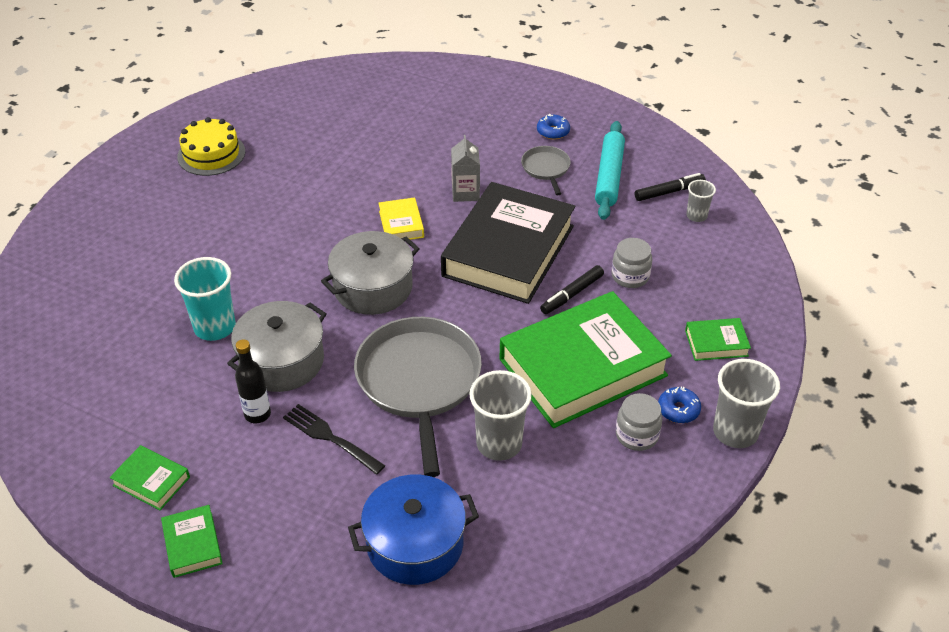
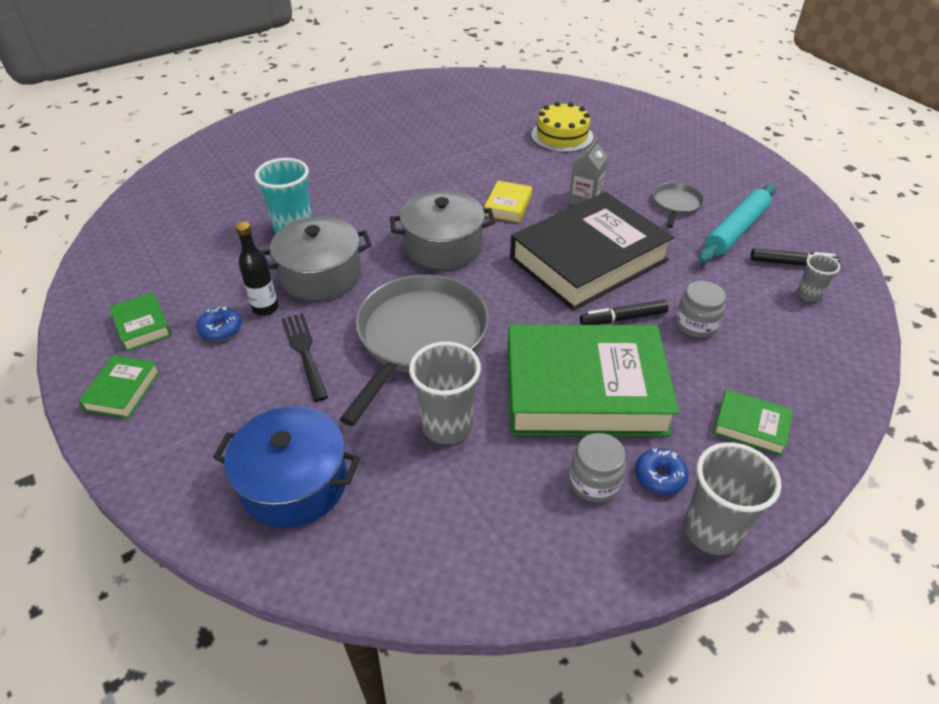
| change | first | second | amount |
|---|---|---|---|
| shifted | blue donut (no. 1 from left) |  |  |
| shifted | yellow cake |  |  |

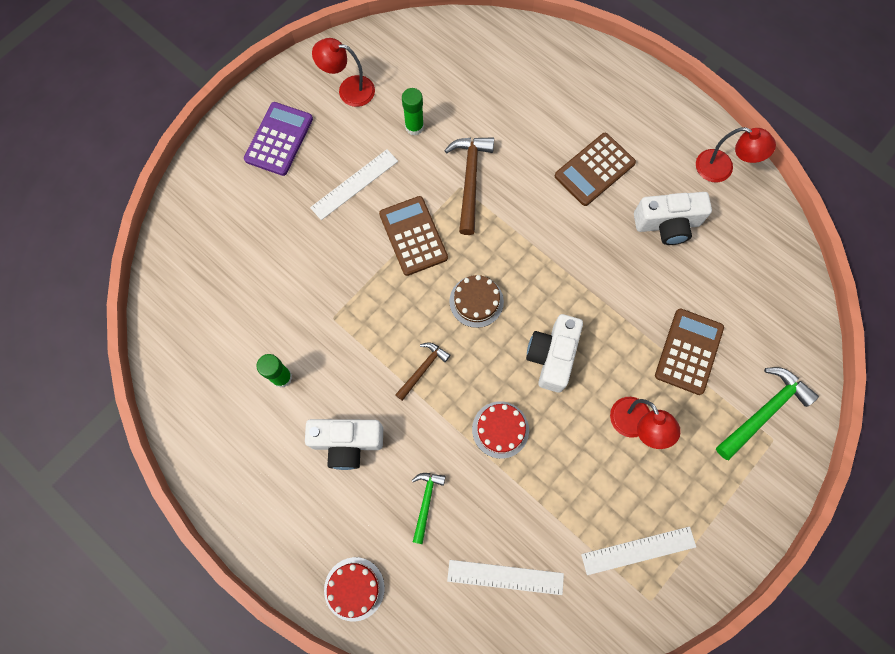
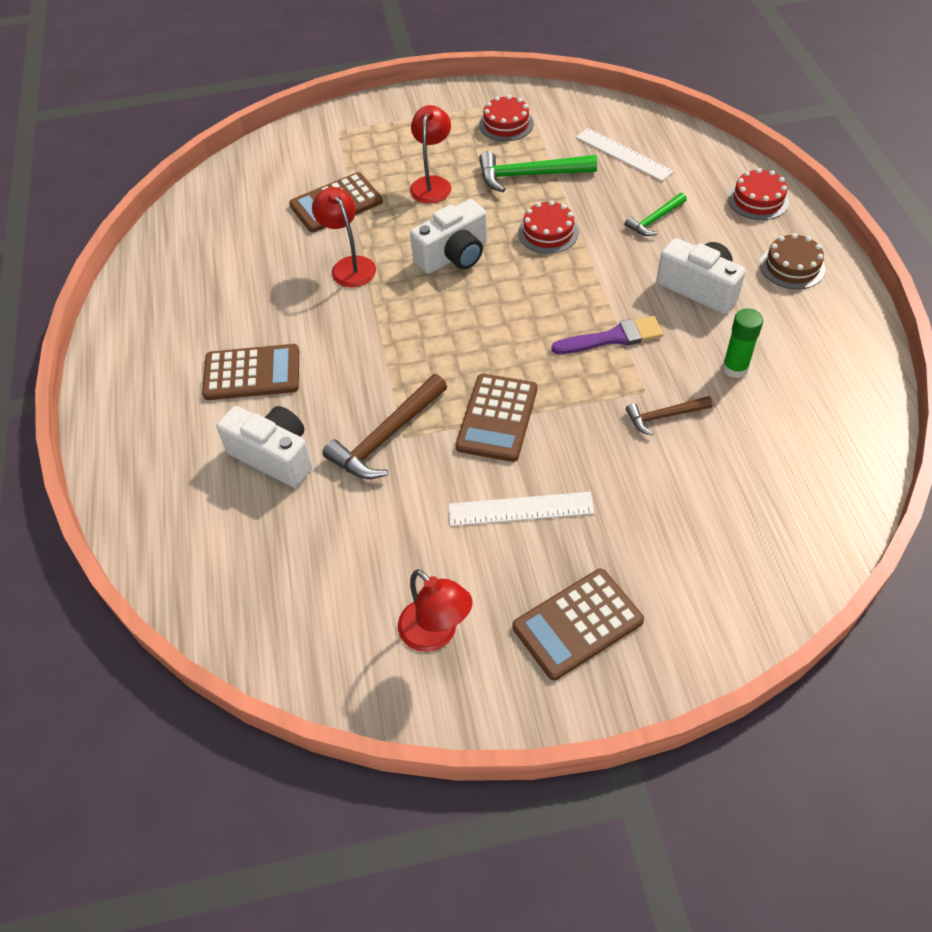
| change | first | second | amount |
|---|---|---|---|
| gone | green glue stick (no. 2 from left) |  |  |
| repainted | purple calculator | brown calculator (no. 4 from left) |  |
| shifted | red lamp (no. 3 from left in the first image) | red lamp (no. 1 from left) |  |
| shifted | white camera (no. 3 from left in the first image) | white camera (no. 1 from left) |  |
| shifted | brown cake |  |  |
| shifted | brown hammer (no. 1 from left in the first image) | brown hammer (no. 2 from left) |  |
| shifted | green hammer (no. 2 from left in the first image) | green hammer (no. 1 from left) |  |
| swapped | white ruler (no. 3 from left) | red cake (no. 1 from left) |  |
| new |  | purple brush |  |

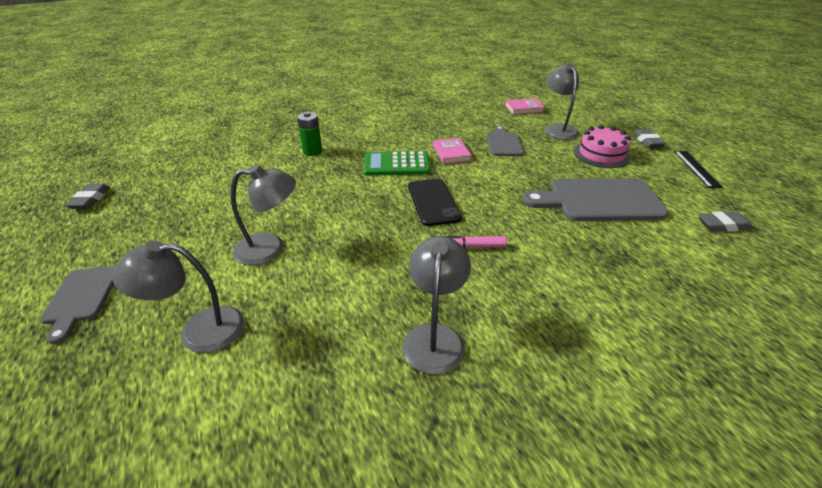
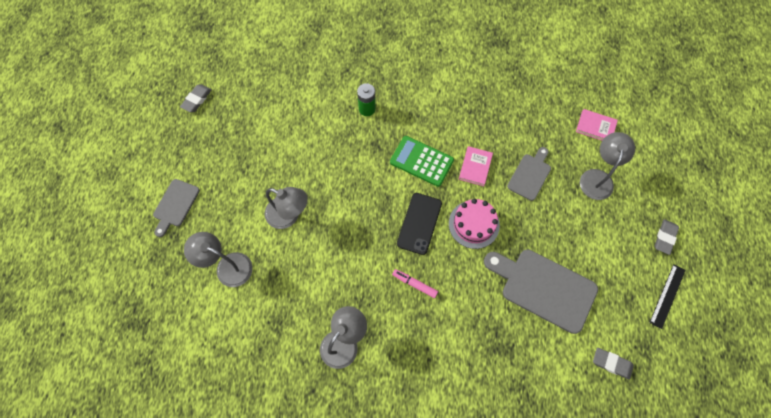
| change | first | second | amount |
|---|---|---|---|
| shifted | pink cake |  |  |

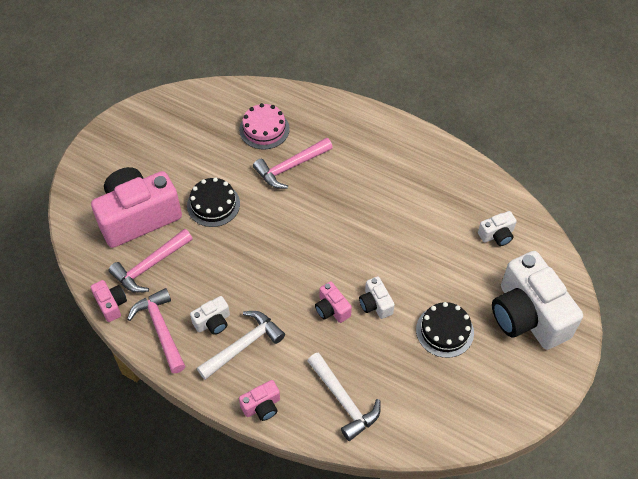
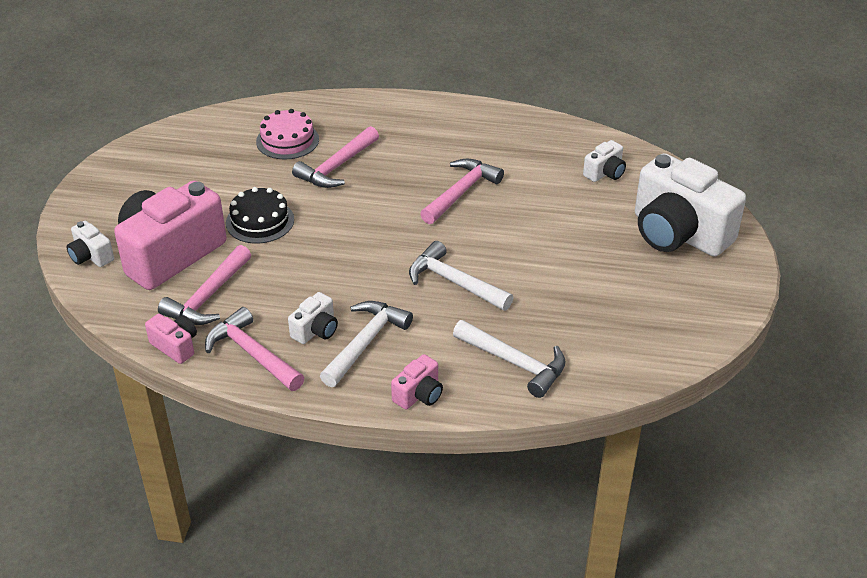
| change | first | second | amount |
|---|---|---|---|
| shifted | white camera (no. 2 from left in the first image) | white camera (no. 1 from left) |  |
| swapped | pink camera (no. 4 from left) | white hammer (no. 2 from left) |  |
| gone | black cake (no. 2 from left) |  |  |
| new |  | pink hammer (no. 4 from left) |  |

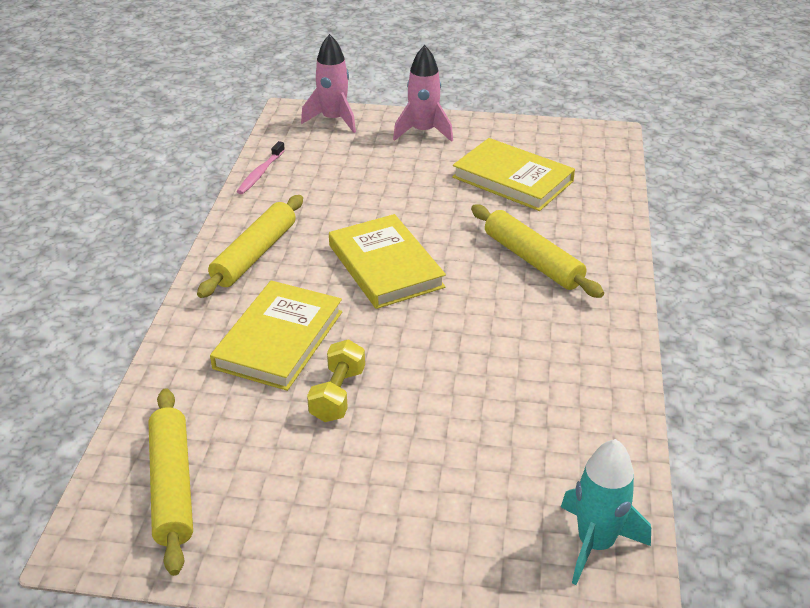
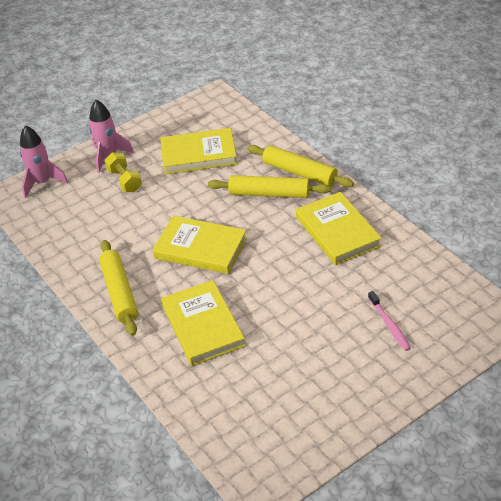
| change | first | second | amount |
|---|---|---|---|
| shifted | pink toothbrush |  |  |
| shifted | yellow dumbbell |  |  |
| shifted | yellow rolling pin (no. 1 from left in the first image) | yellow rolling pin (no. 3 from left) |  |
| gone | turquoise rocket |  |  |
| new |  | yellow book (no. 4 from left) |  |

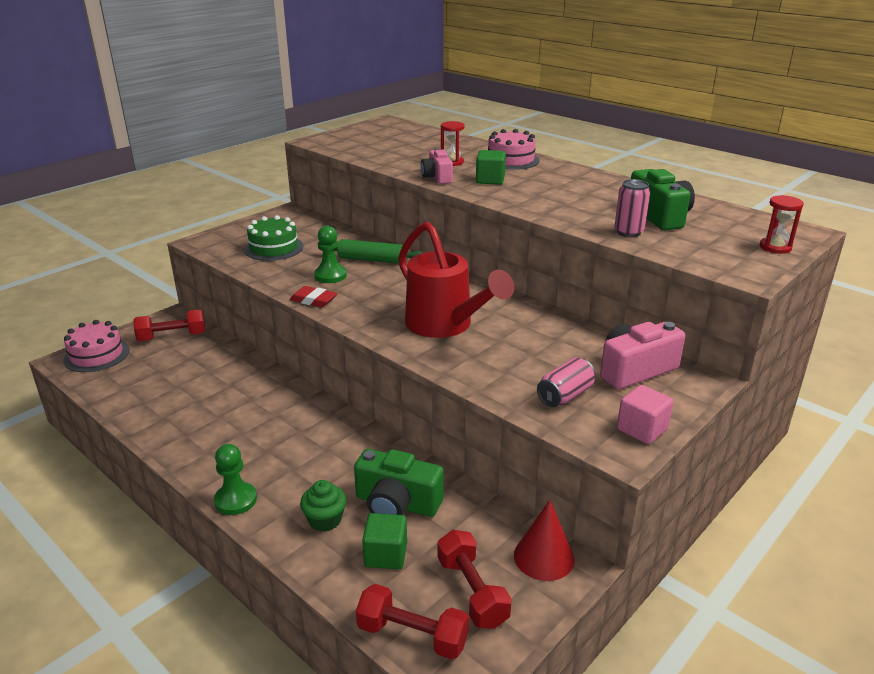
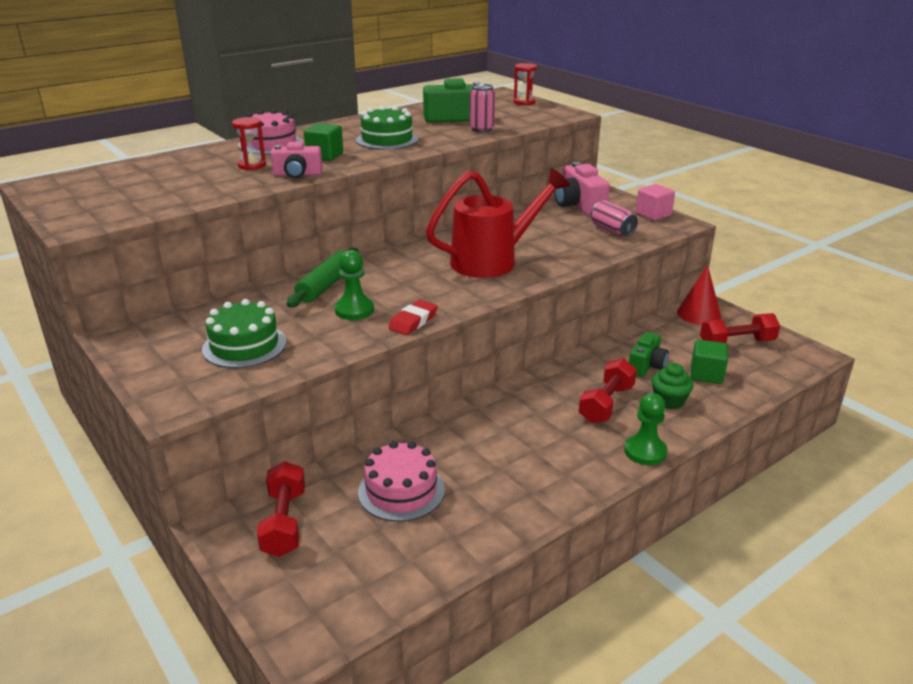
| change | first | second | amount |
|---|---|---|---|
| shifted | pink cake (no. 1 from left in the first image) | pink cake (no. 2 from left) |  |
| scaled | green camera (no. 1 from left in the first image) | green camera (no. 2 from left) | x0.65 |
| shifted | red dumbbell (no. 2 from left) |  |  |
| new |  | green cake (no. 2 from left) |  |

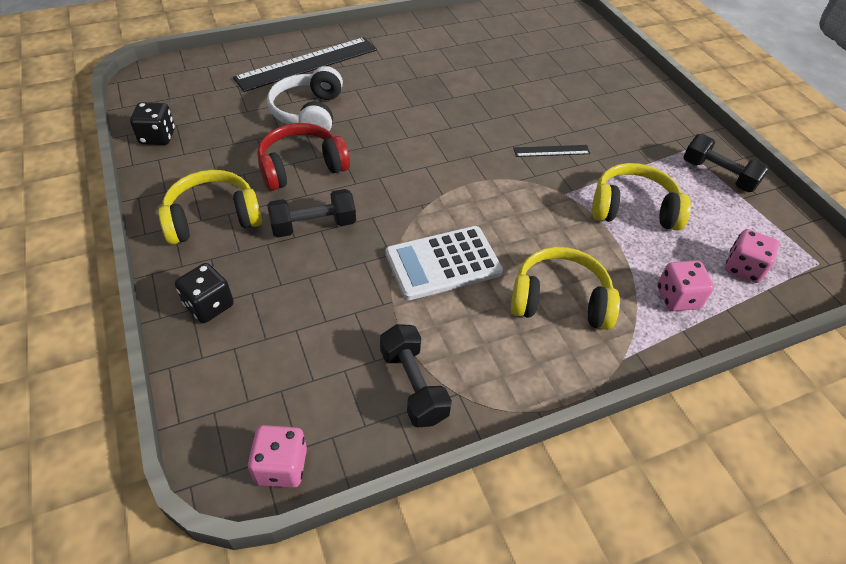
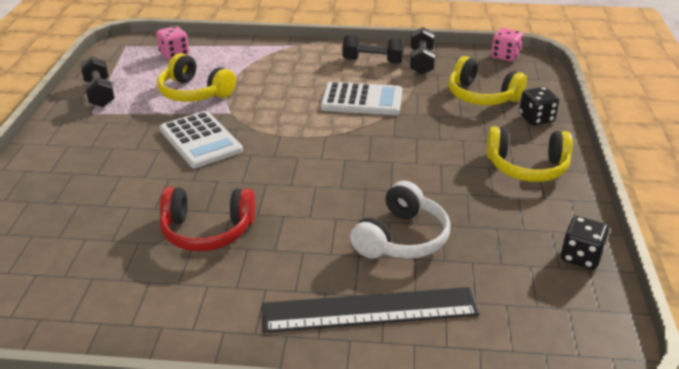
| change | first | second | amount |
|---|---|---|---|
| shifted | red headphones |  |  |
| swapped | black ruler (no. 2 from left) | white calculator (no. 1 from left) |  |
| shifted | black dumbbell (no. 1 from left in the first image) | black dumbbell (no. 2 from left) |  |
| shifted | yellow headphones (no. 2 from left) |  |  |
| gone | pink dice (no. 2 from left) |  |  |

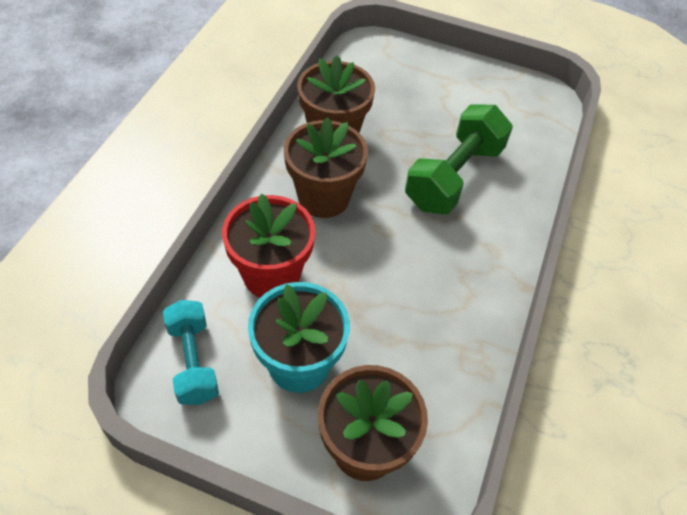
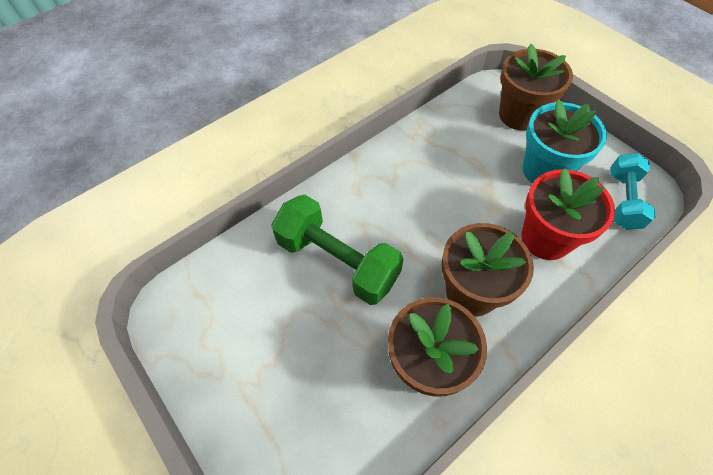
| change | first | second | amount |
|---|---|---|---|
| rotated | green dumbbell |  | 60 degrees clockwise |

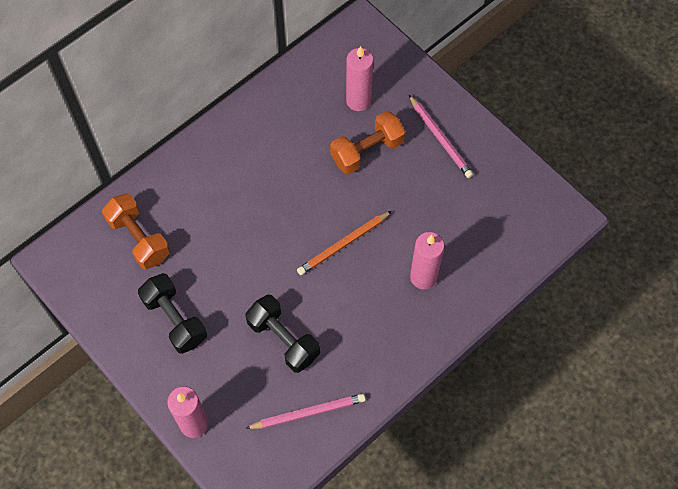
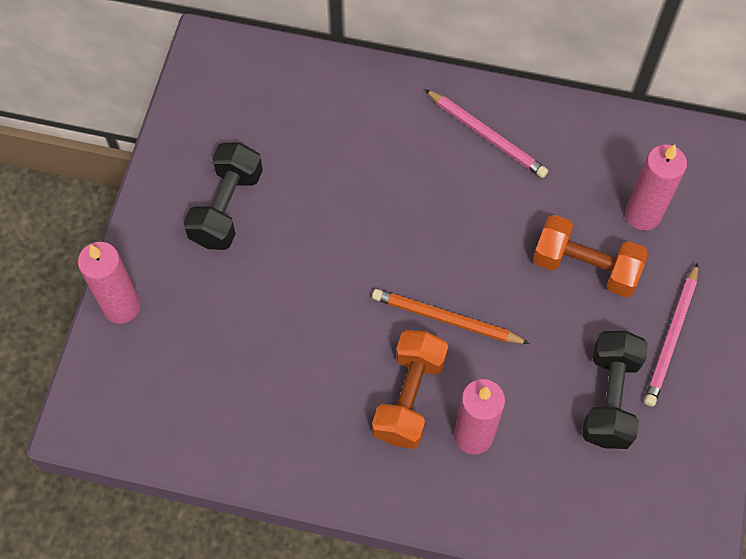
| change | first | second | amount |
|---|---|---|---|
| shifted | orange dumbbell (no. 1 from left) |  |  |
| shifted | black dumbbell (no. 2 from left) |  |  |
| shifted | pink pencil (no. 1 from left) |  |  |

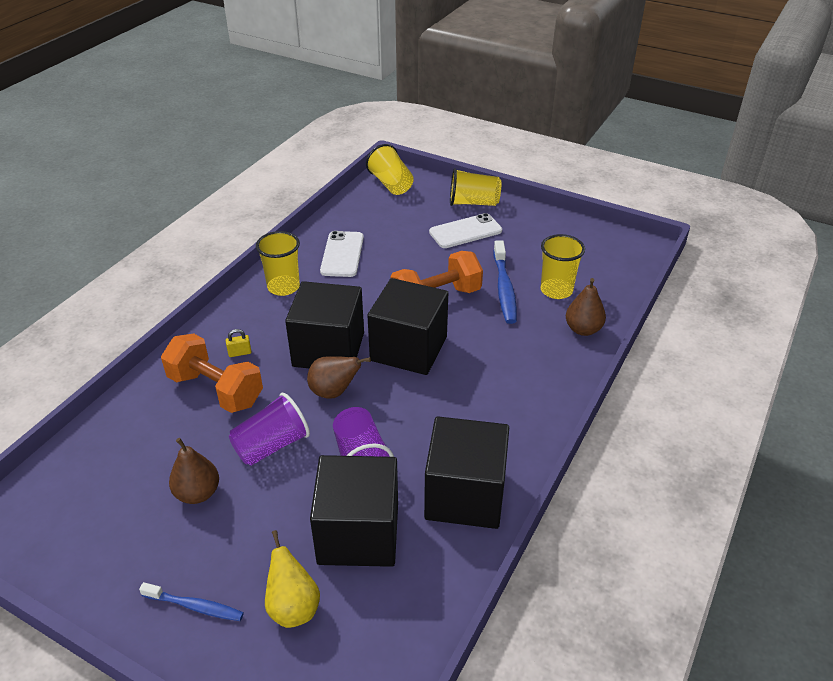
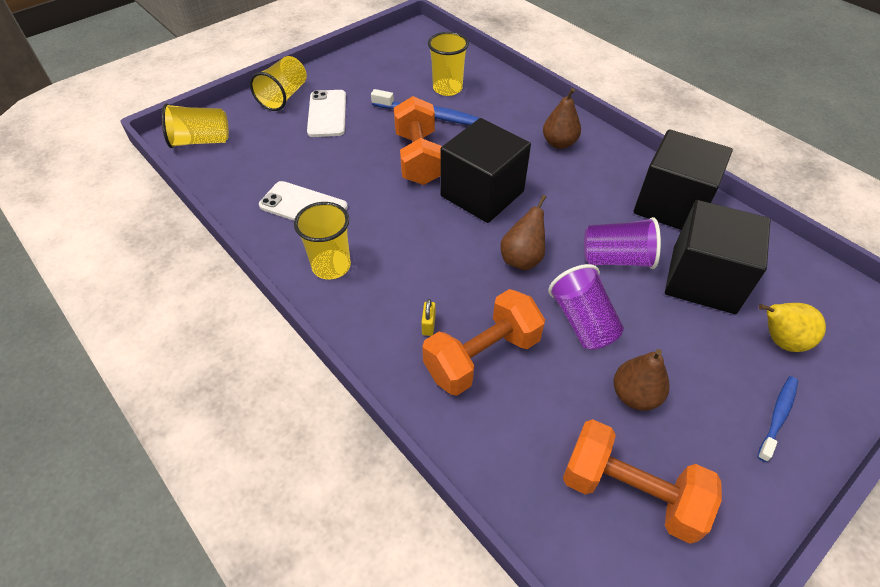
| change | first | second | amount |
|---|---|---|---|
| shifted | brown pear (no. 3 from left in the first image) | brown pear (no. 2 from left) |  |
| gone | black cube (no. 1 from left) |  |  |
| new |  | orange dumbbell (no. 3 from left) |  |

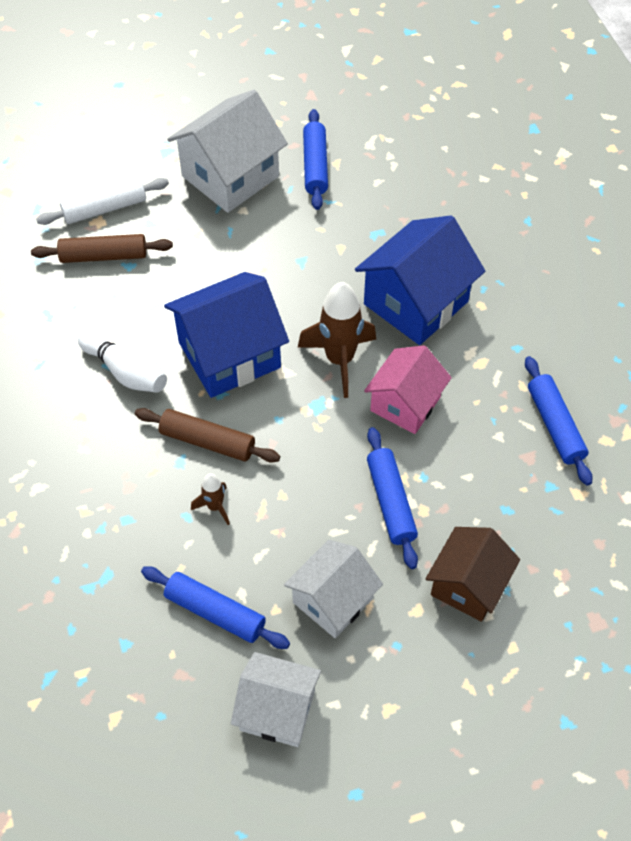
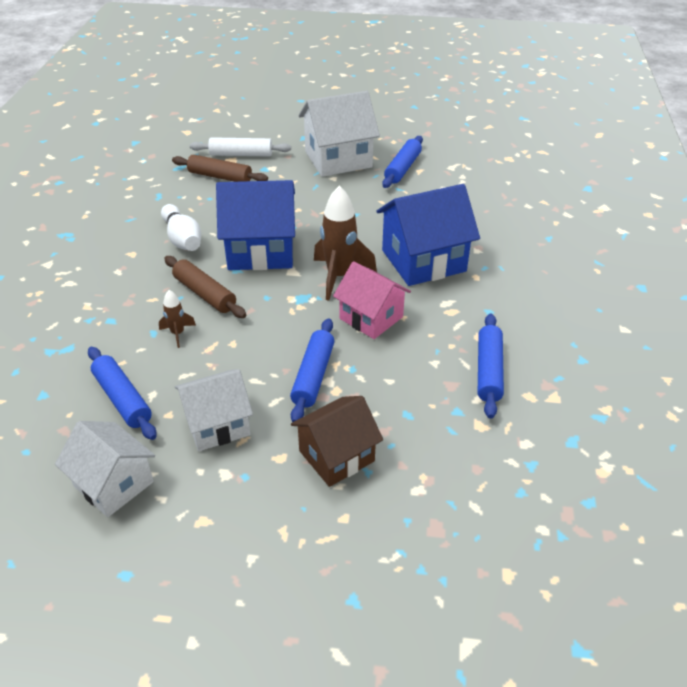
| change | first | second | amount |
|---|---|---|---|
| rotated | pink house |  | 75 degrees clockwise |

